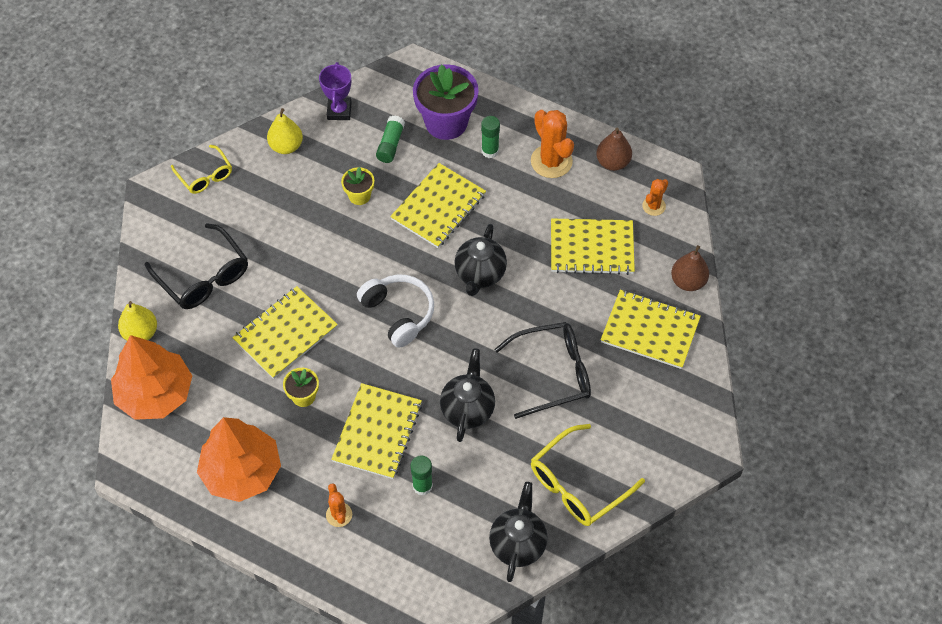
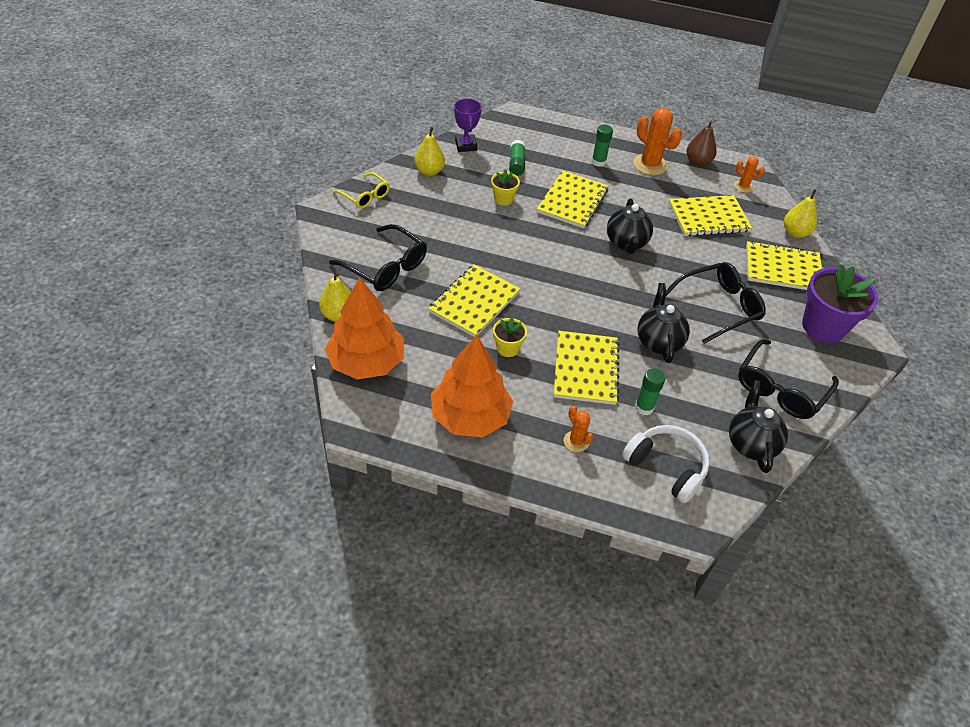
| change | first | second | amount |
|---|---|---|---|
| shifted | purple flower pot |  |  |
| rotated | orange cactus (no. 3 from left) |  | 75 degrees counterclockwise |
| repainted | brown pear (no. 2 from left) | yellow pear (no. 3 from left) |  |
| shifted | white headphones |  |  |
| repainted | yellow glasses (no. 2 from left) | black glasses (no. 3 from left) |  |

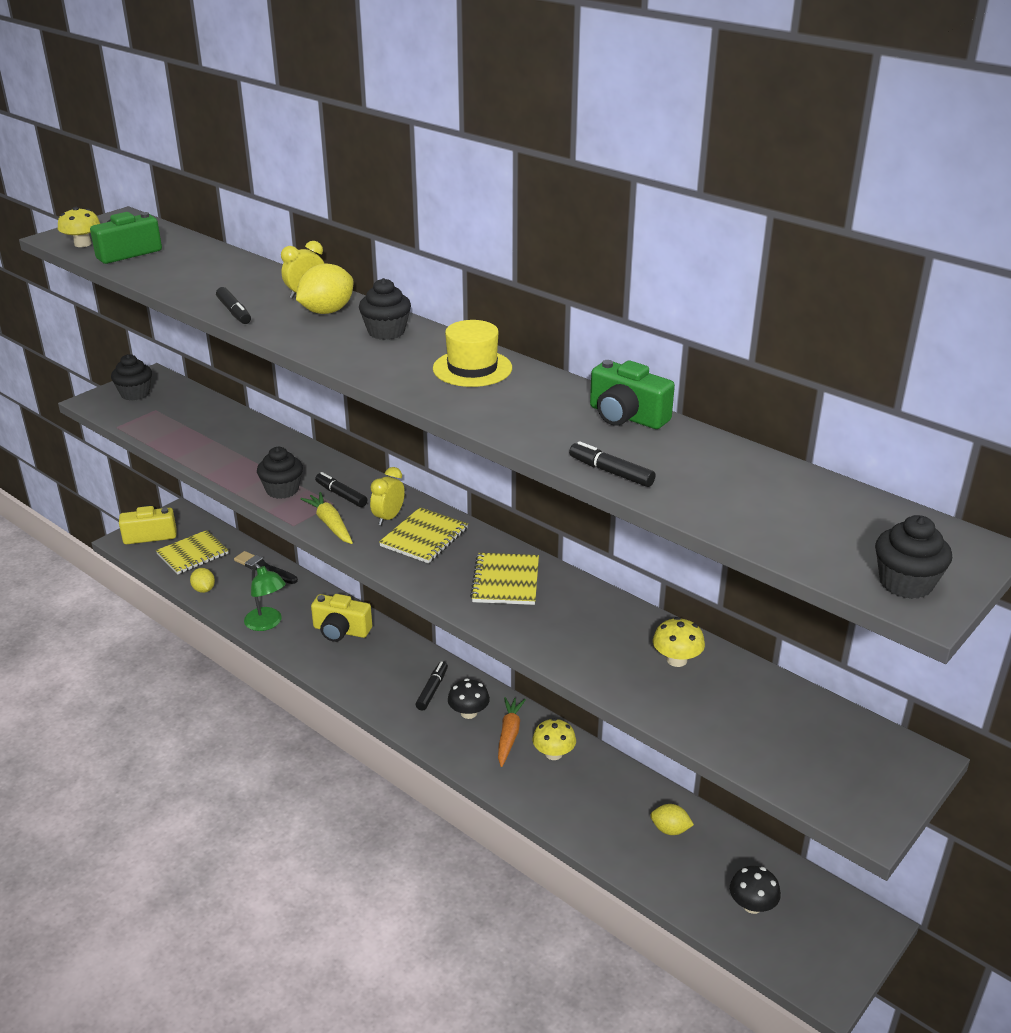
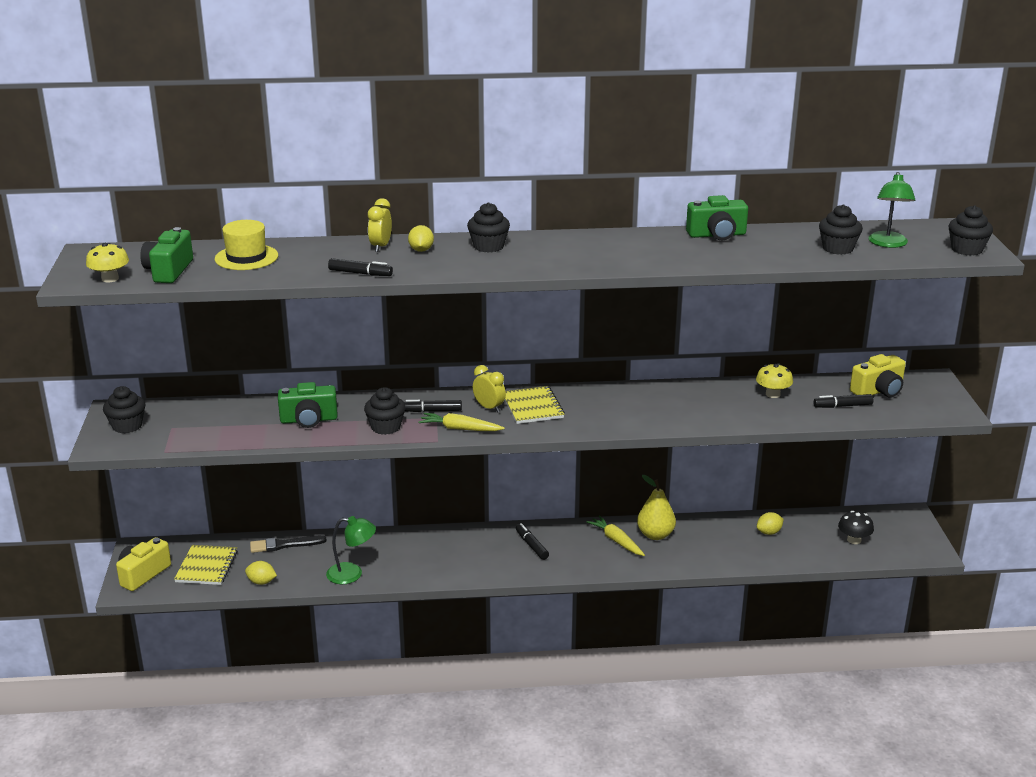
| change | first | second | amount |
|---|---|---|---|
| scaled | yellow lemon (no. 2 from left) |  | x0.62 |
| shifted | yellow hat |  |  |
| shifted | black marker (no. 4 from left) |  |  |
| rotated | yellow clock (no. 2 from left) |  | 150 degrees clockwise |
| gone | yellow notebook (no. 3 from left) |  |  |
| shifted | yellow camera (no. 2 from left) |  |  |
| gone | black mushroom (no. 1 from left) |  |  |
| repainted | orange carrot | yellow carrot (no. 2 from left) |  |
| swapped | yellow mushroom (no. 2 from left) | yellow pear |  |
| new |  | green lamp (no. 2 from left) |  |
| new |  | black cupcake (no. 4 from left) |  |
| new |  | green camera (no. 2 from left) |  |

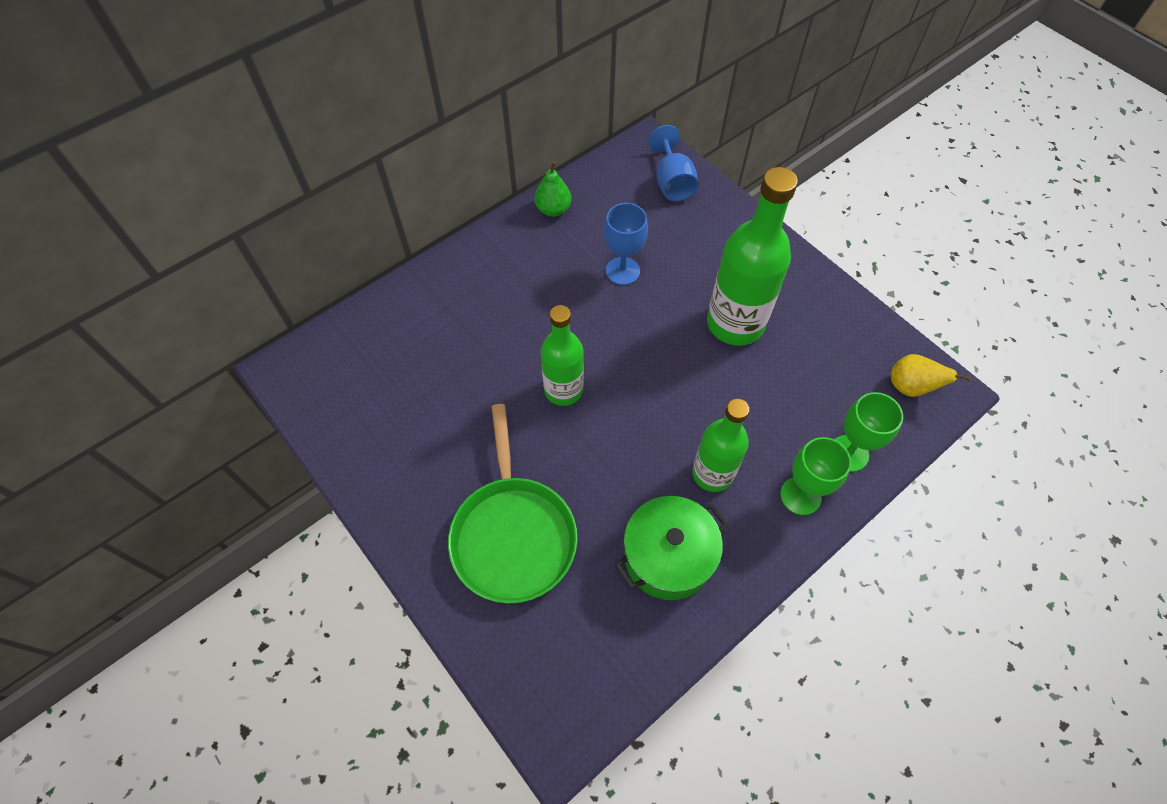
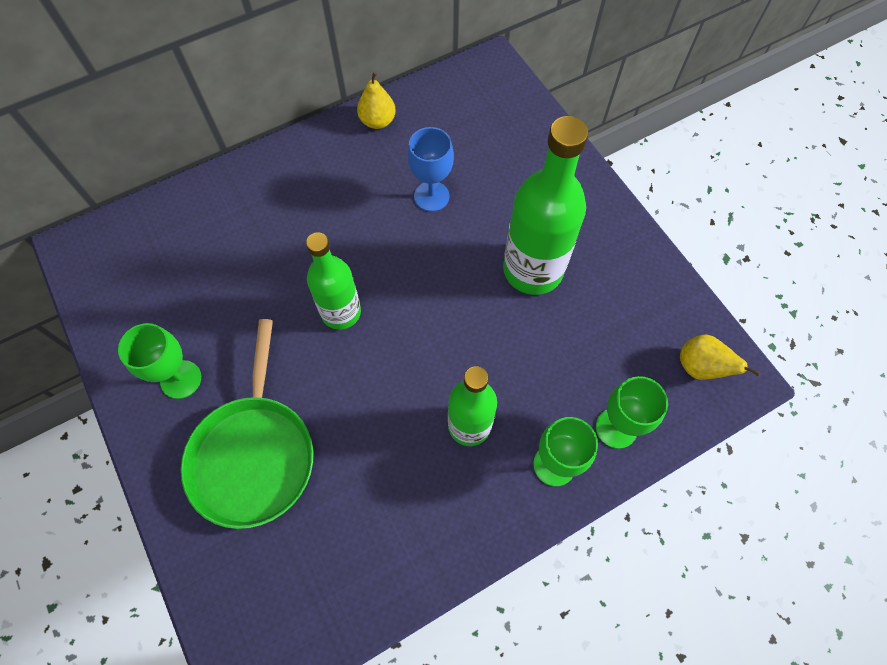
| change | first | second | amount |
|---|---|---|---|
| gone | blue goblet (no. 2 from left) |  |  |
| repainted | green pear | yellow pear (no. 1 from left) |  |
| gone | green pot |  |  |
| new |  | green goblet (no. 1 from left) |  |

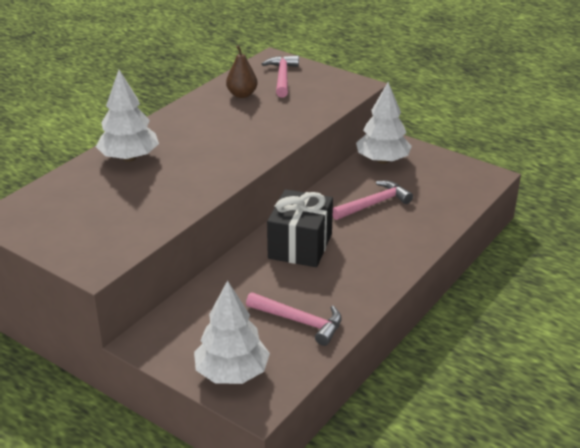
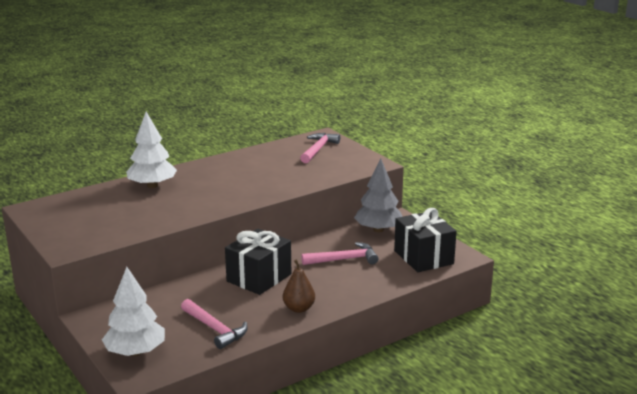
| change | first | second | amount |
|---|---|---|---|
| shifted | brown pear |  |  |
| repainted | white tree (no. 3 from left) | grey tree |  |
| new |  | black gift (no. 2 from left) |  |

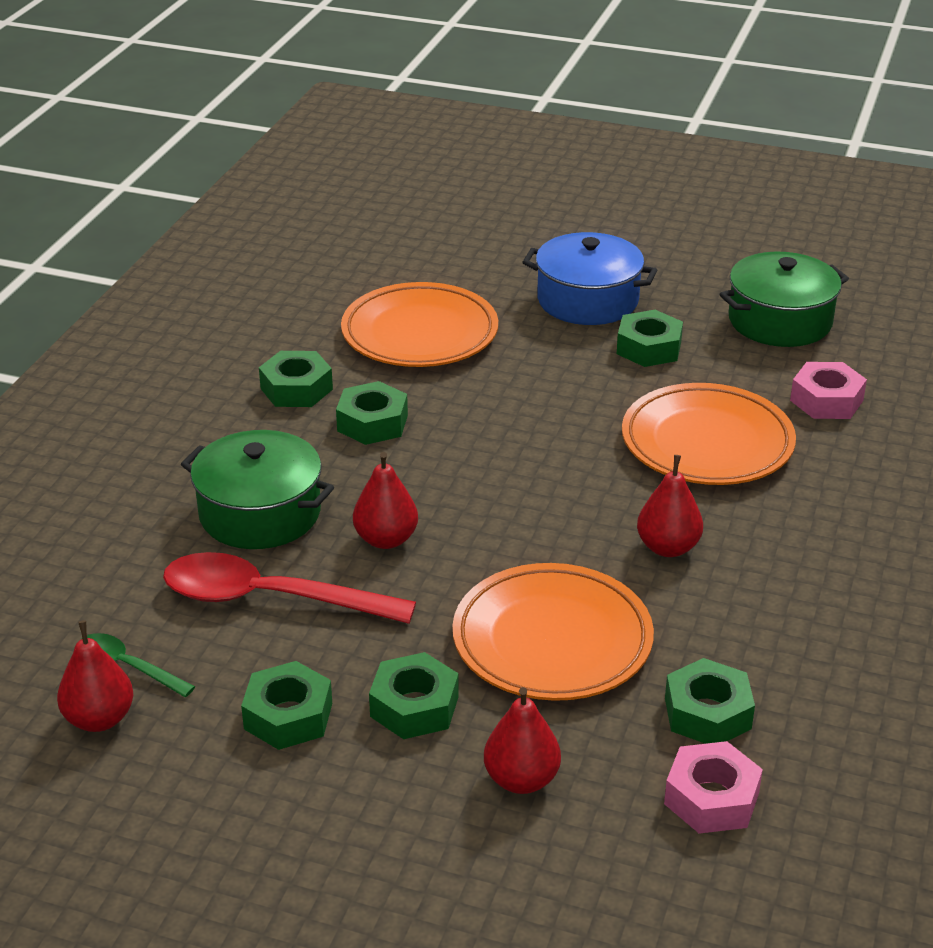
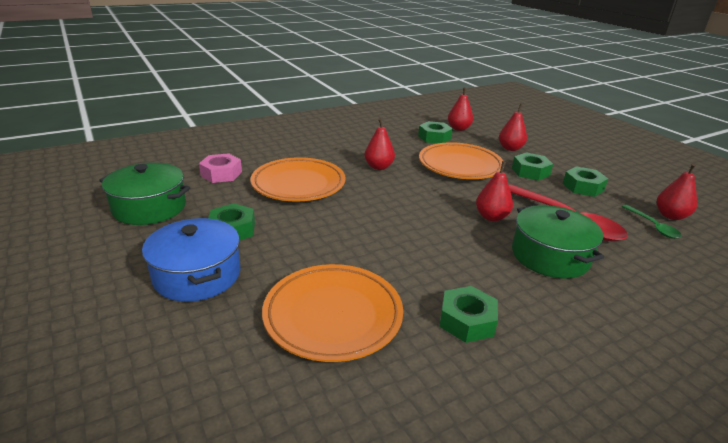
| change | first | second | amount |
|---|---|---|---|
| gone | green nut (no. 3 from left) |  |  |
| swapped | pink nut (no. 1 from left) | red pear (no. 2 from left) |  |

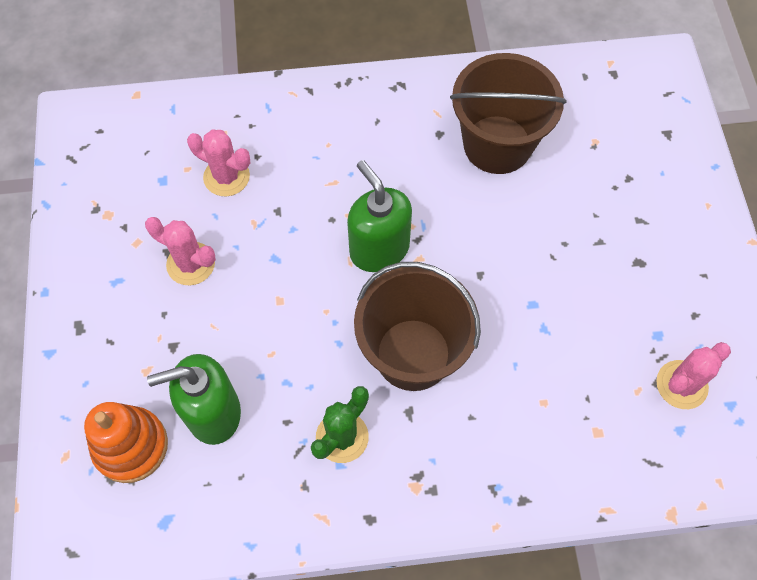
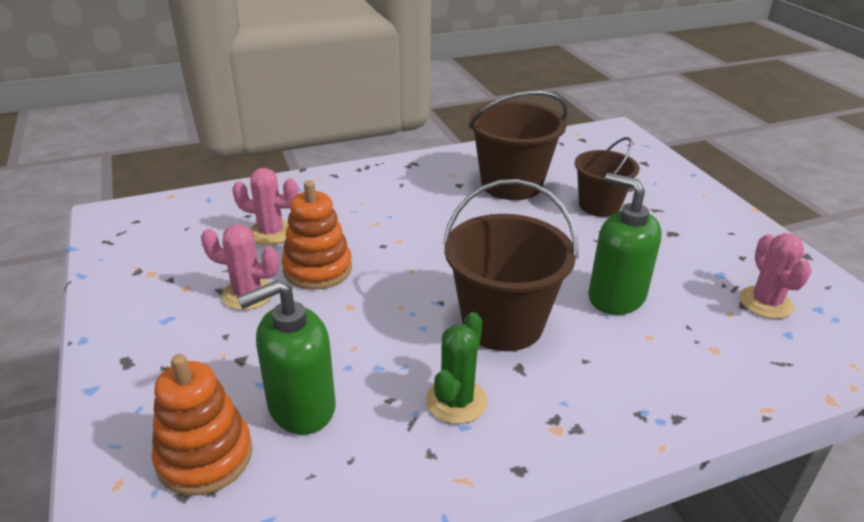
| change | first | second | amount |
|---|---|---|---|
| shifted | green soap dispenser (no. 2 from left) |  |  |
| rotated | pink cactus (no. 3 from left) |  | 45 degrees counterclockwise |
| new |  | brown bucket (no. 3 from left) |  |
| new |  | orange stacking toy (no. 2 from left) |  |

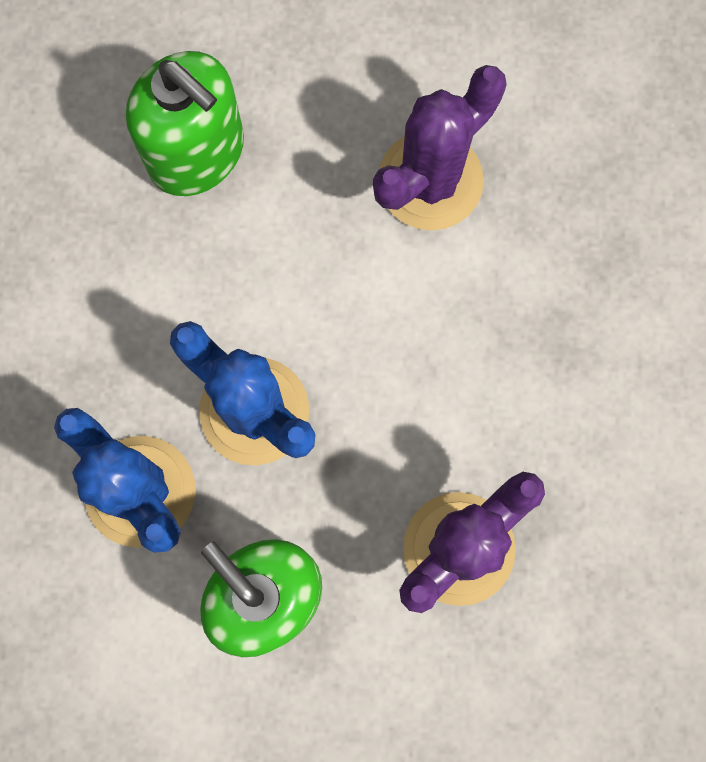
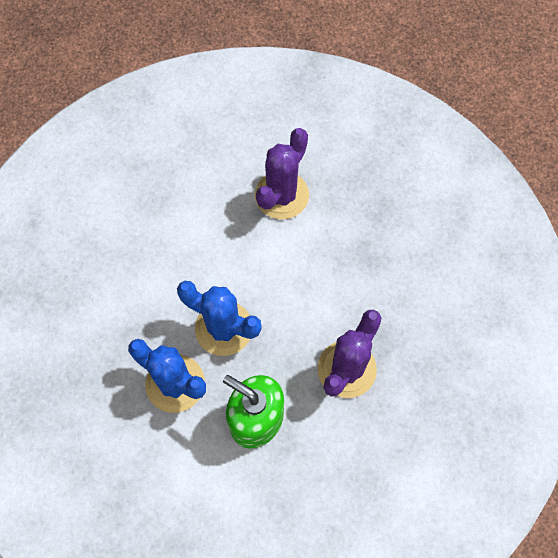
| change | first | second | amount |
|---|---|---|---|
| gone | green soap dispenser (no. 1 from left) |  |  |

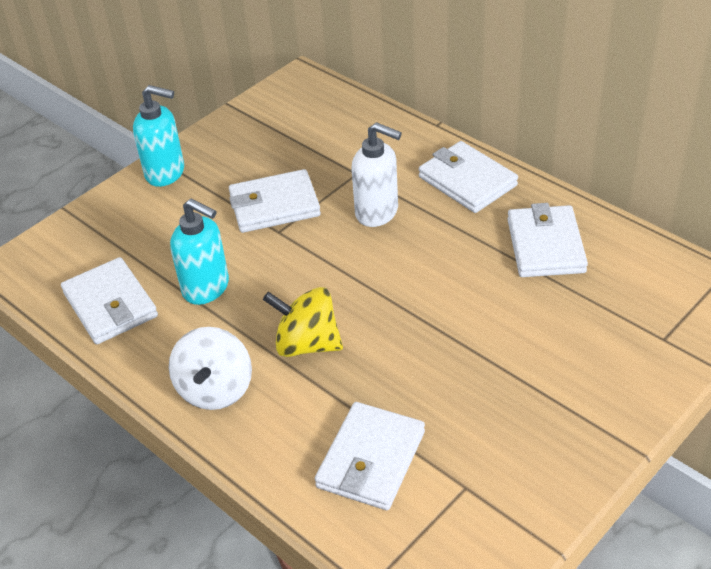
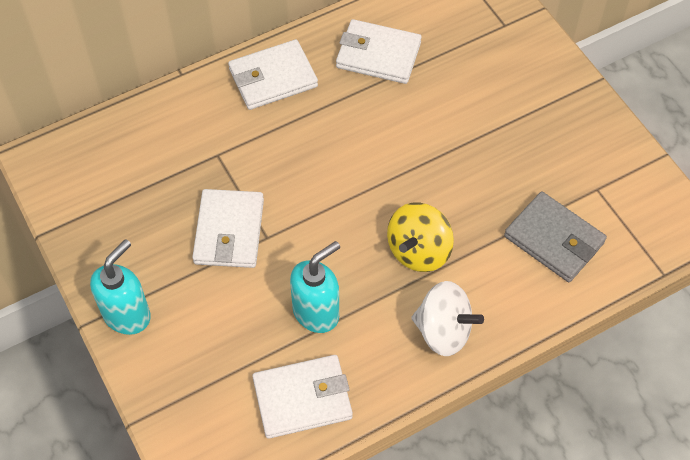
| change | first | second | amount |
|---|---|---|---|
| gone | white soap dispenser |  |  |
| repainted | white wallet (no. 3 from left) | grey wallet |  |

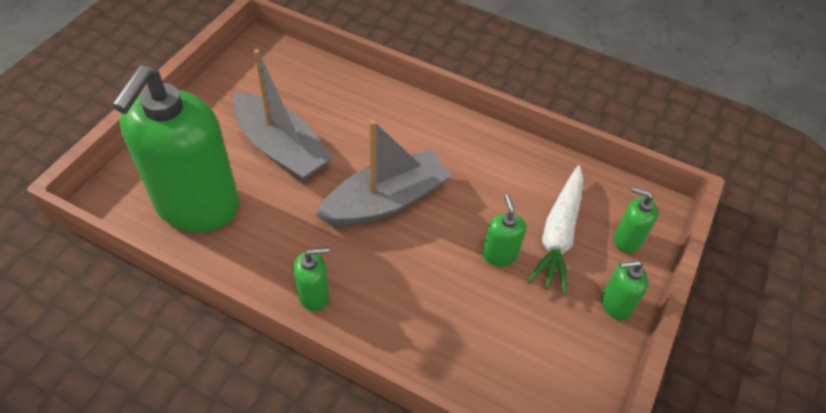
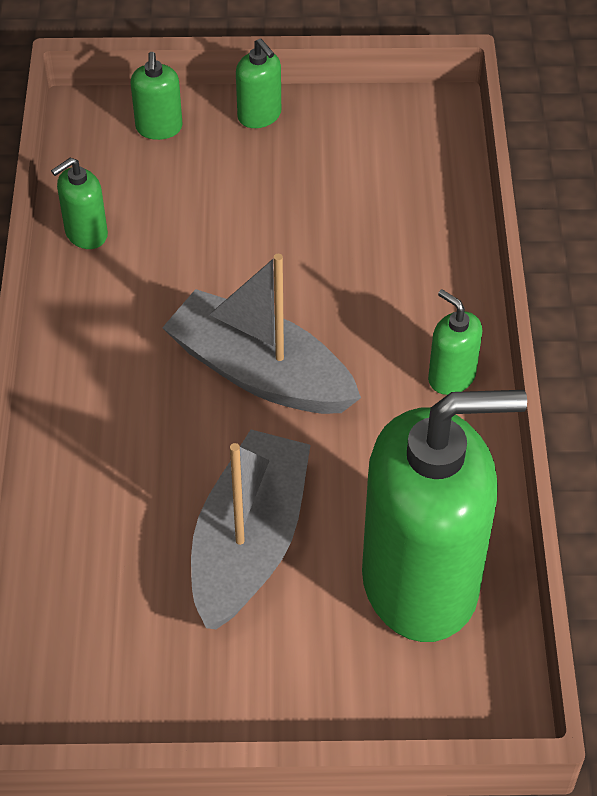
| change | first | second | amount |
|---|---|---|---|
| gone | white carrot |  |  |
| shifted | green soap dispenser (no. 3 from left in the first image) | green soap dispenser (no. 1 from left) |  |

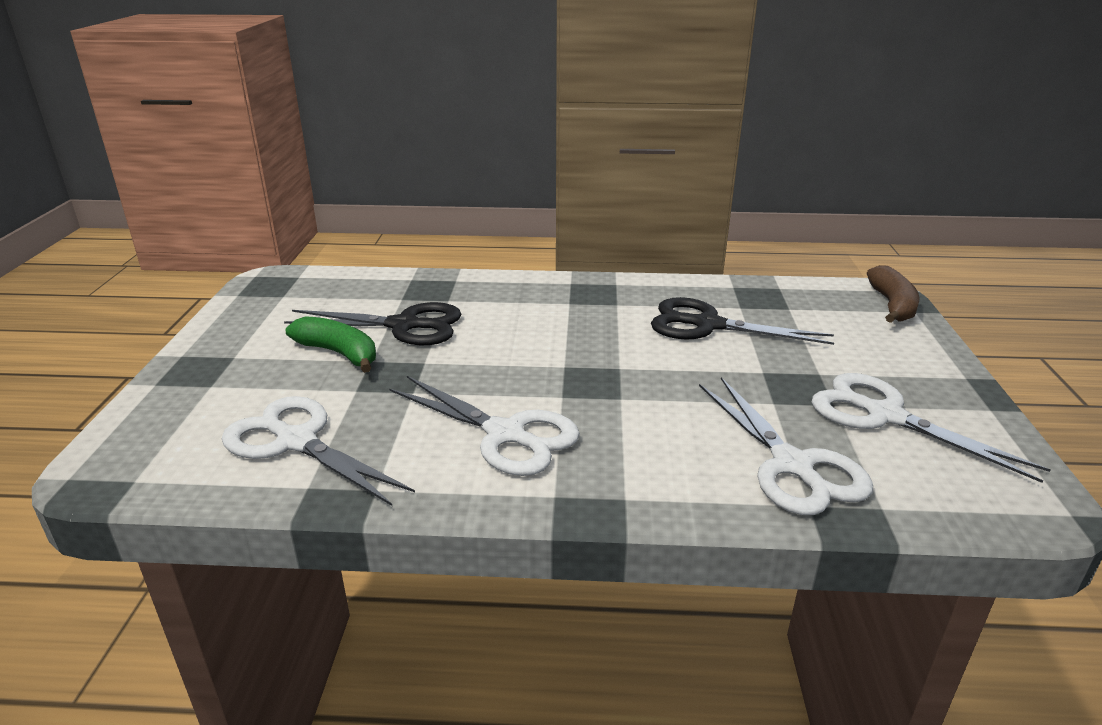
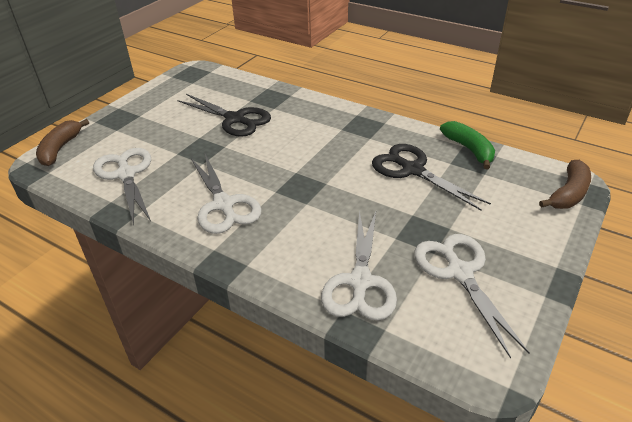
| change | first | second | amount |
|---|---|---|---|
| shifted | green banana |  |  |
| new |  | brown banana (no. 1 from left) |  |

